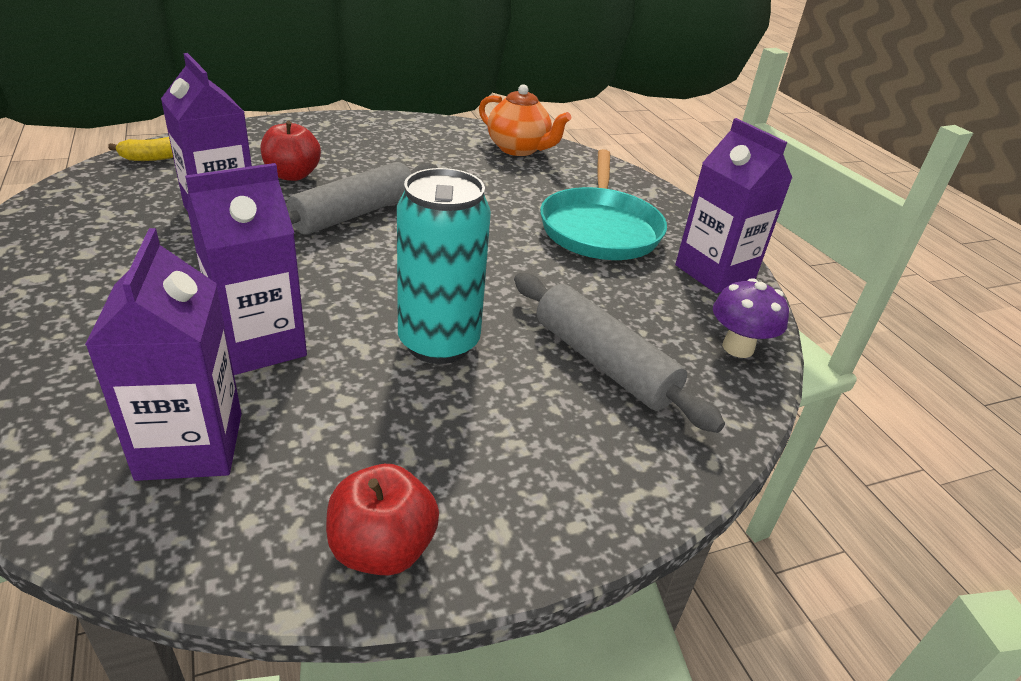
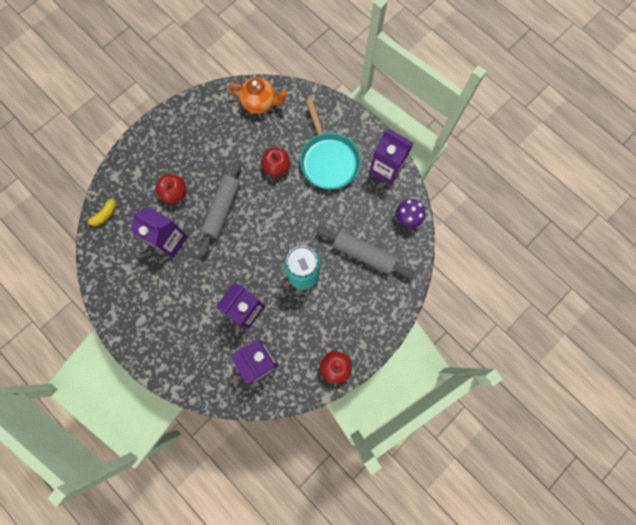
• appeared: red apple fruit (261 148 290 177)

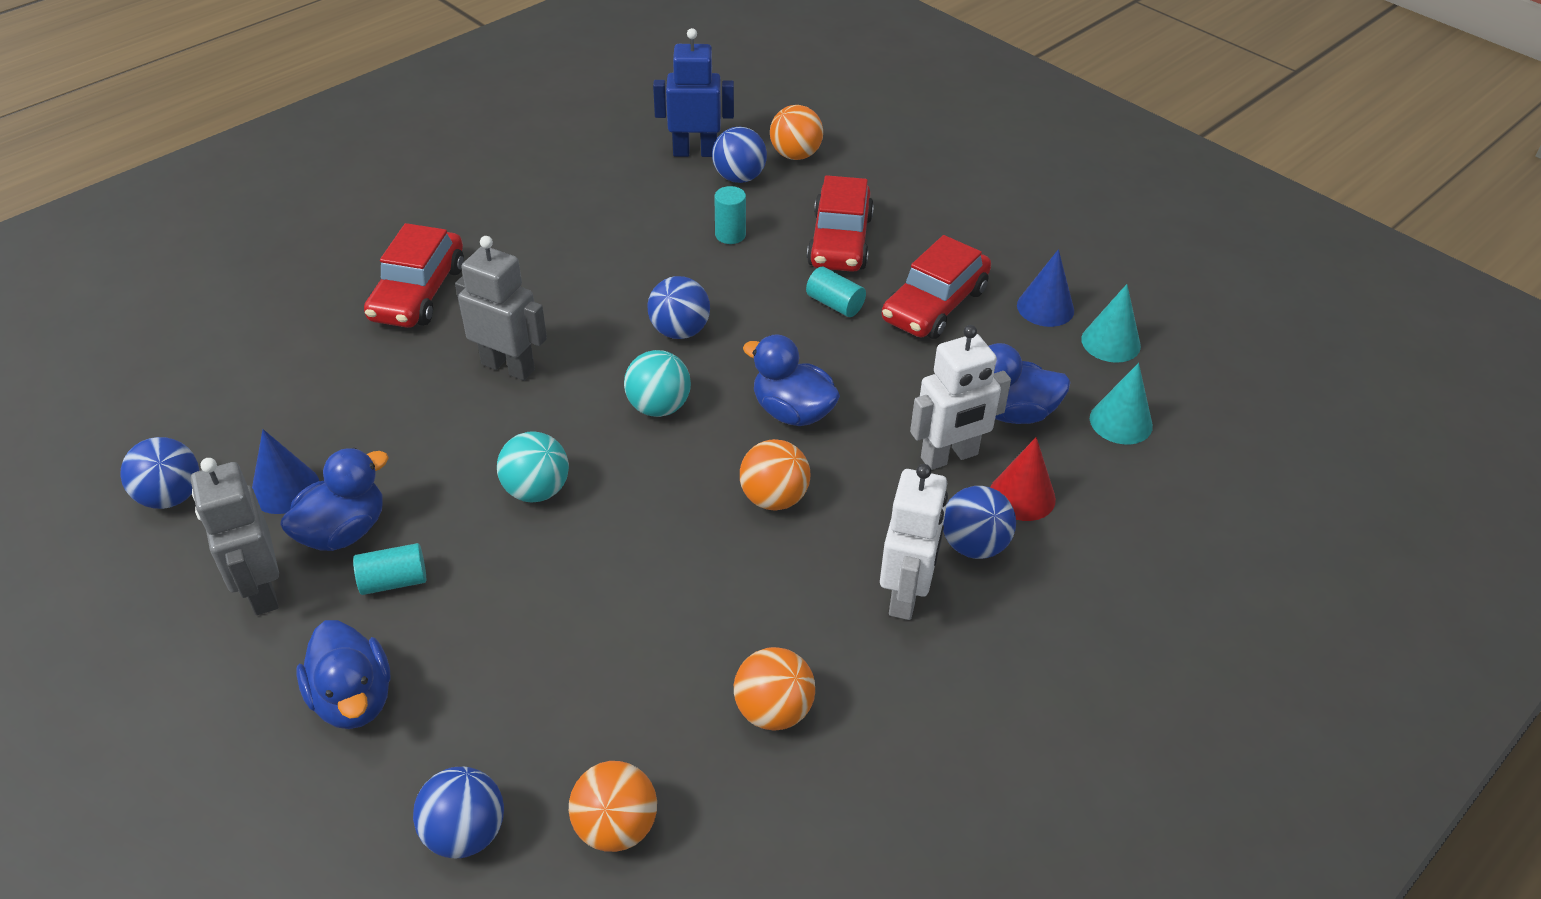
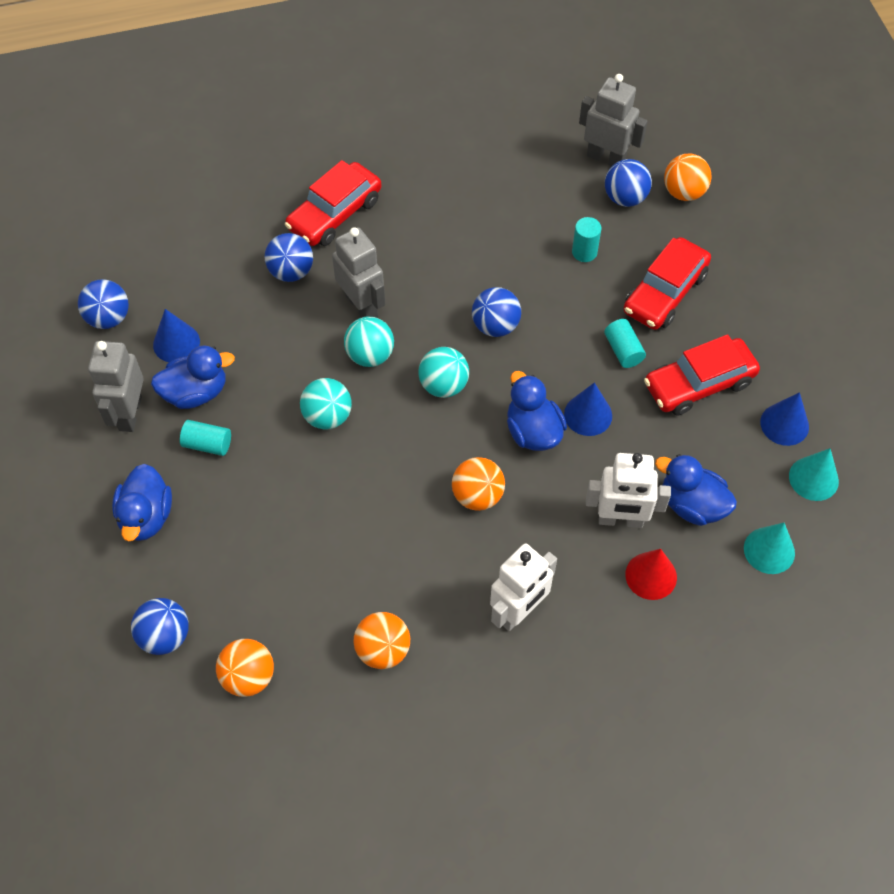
• colour: royal blue robot figure (653 28 734 157) to gray robot figure (579 74 648 166)
• relocated: royal blue ball (943 486 1016 559) to (264 233 313 282)
• appeared: teal ball (344 317 394 367)
• appeared: royal blue cone (564 383 612 436)

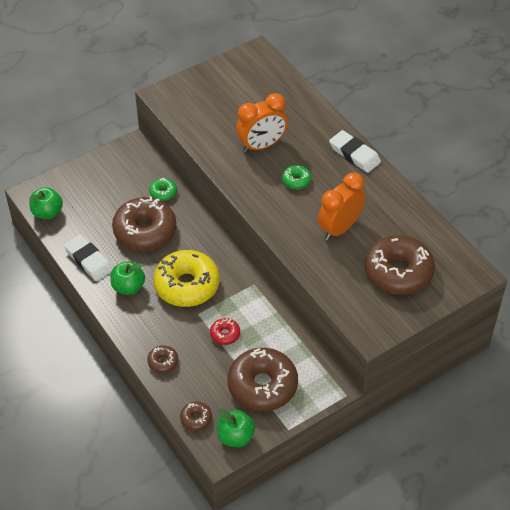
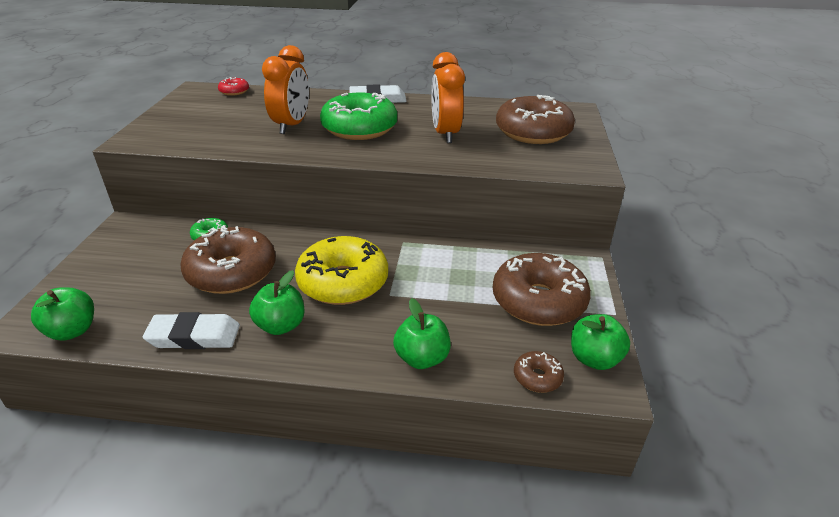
• size: leaf-green glazed donut (282 165 311 189) = (320 92 397 140) x2.24
• relocated: red glazed donut (210 318 240 345) to (218 77 249 96)
• exchanged: russet glazed donut (147 345 178 373) to leaf-green apple fruit (393 298 451 369)

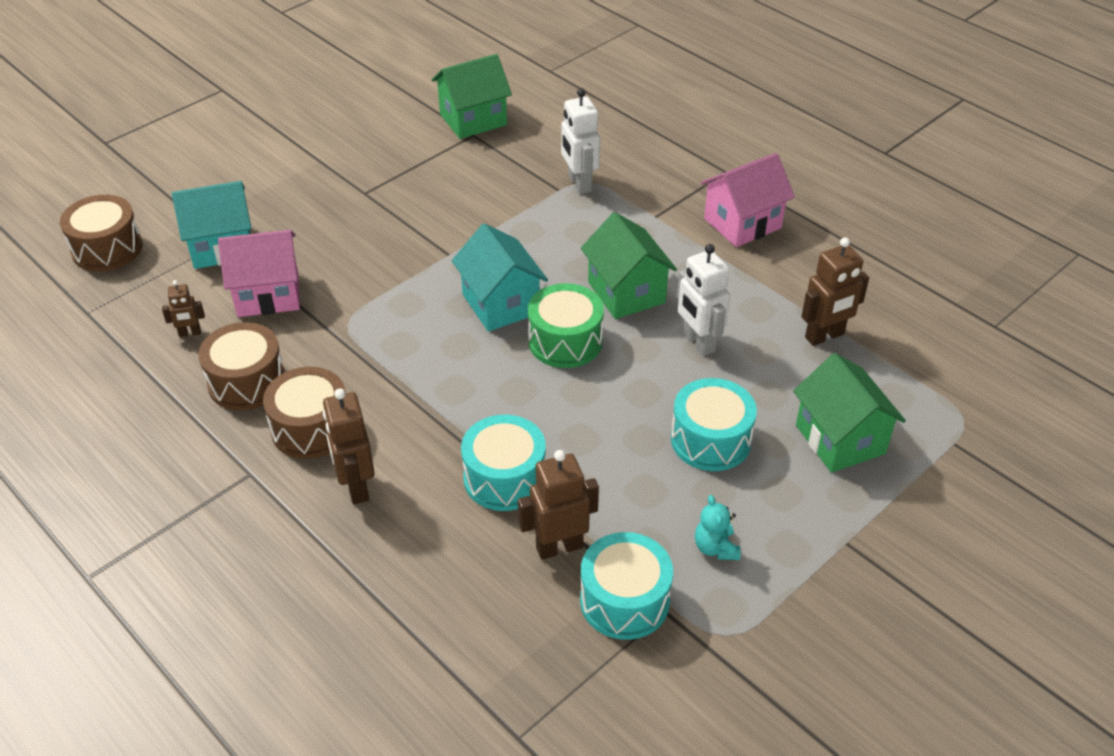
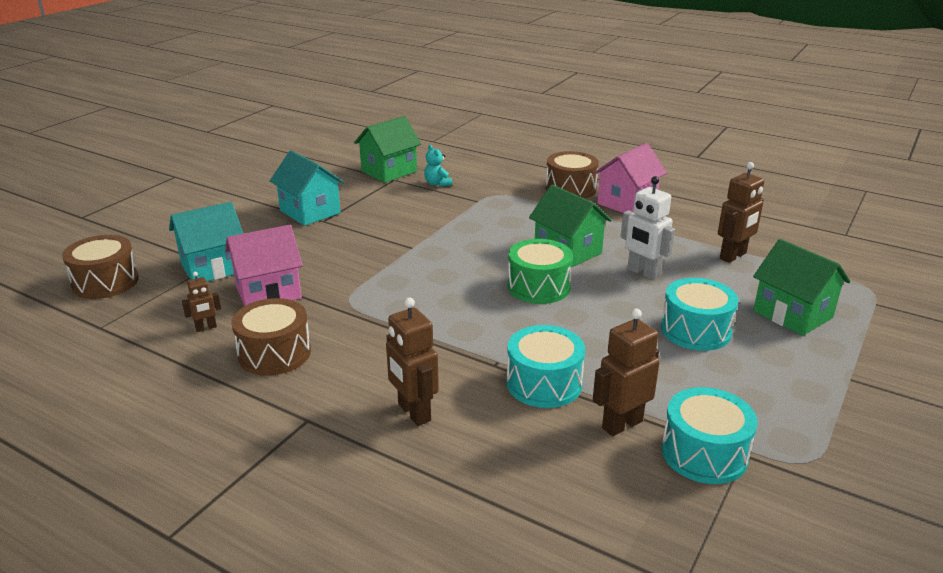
• missing: pure white robot figure (561 88 600 194)
• relocated: teal cottage (452 223 548 332) to (270 150 344 226)
• relocated: russet snare drum (263 367 346 459) to (546 151 599 199)
• relocated: teal stuffed bear (695 495 741 560) to (424 145 452 187)

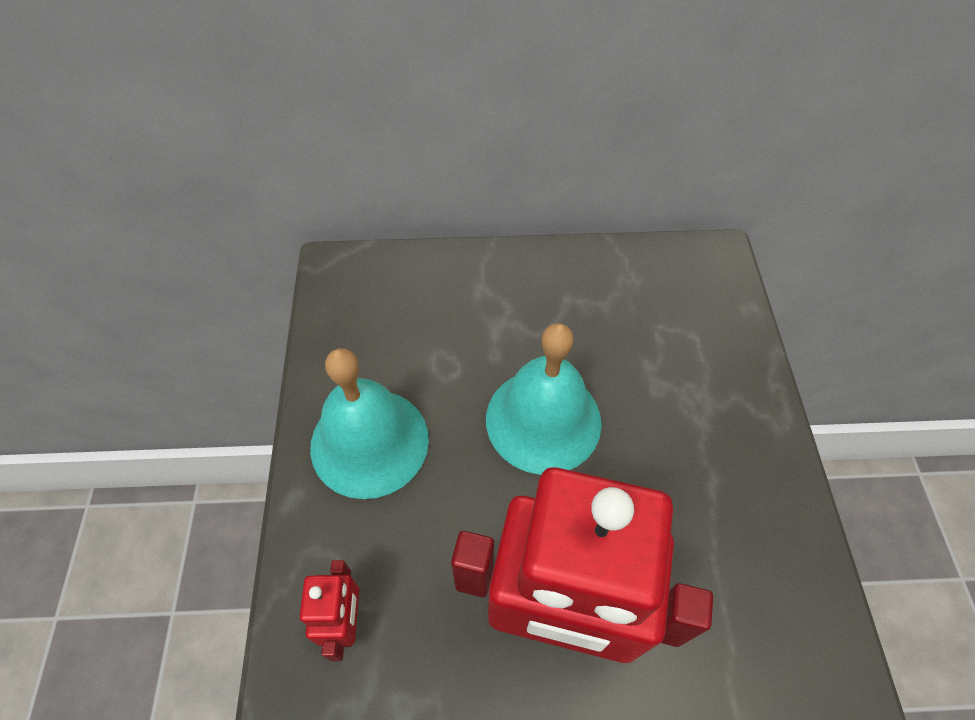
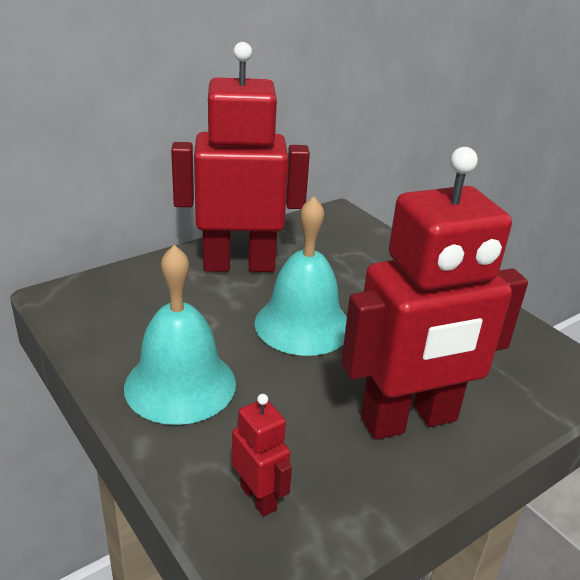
• appeared: red robot figure (171 42 310 272)

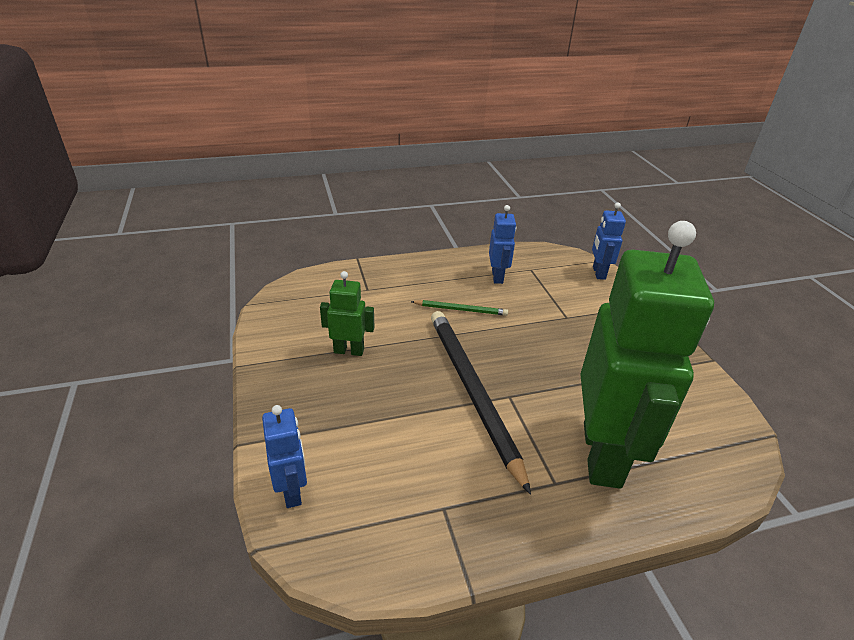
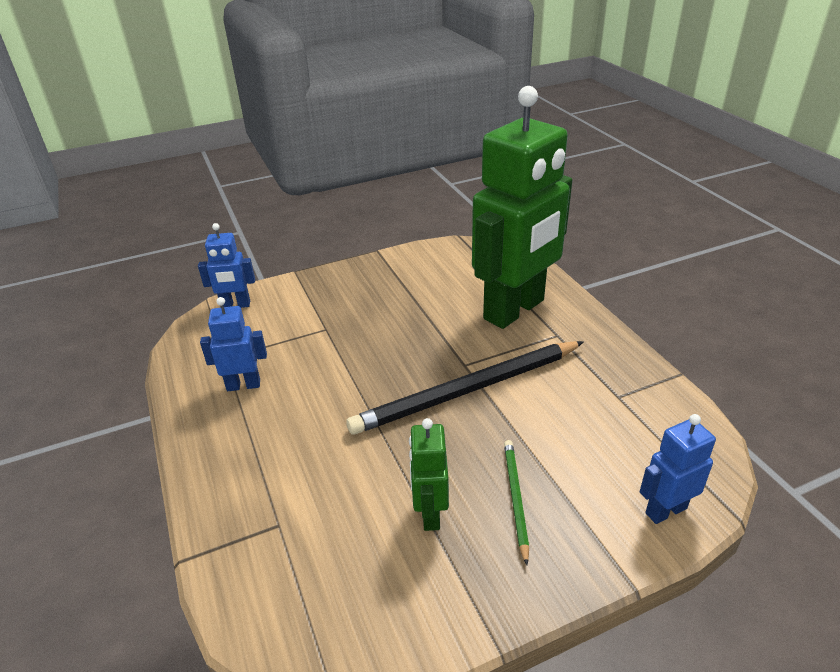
• spun: leaf-green robot figure (580 221 714 489) = (472 86 573 329) 135 degrees clockwise
• relocated: leaf-green wooden pencil (411 300 508 316) to (504 440 529 565)

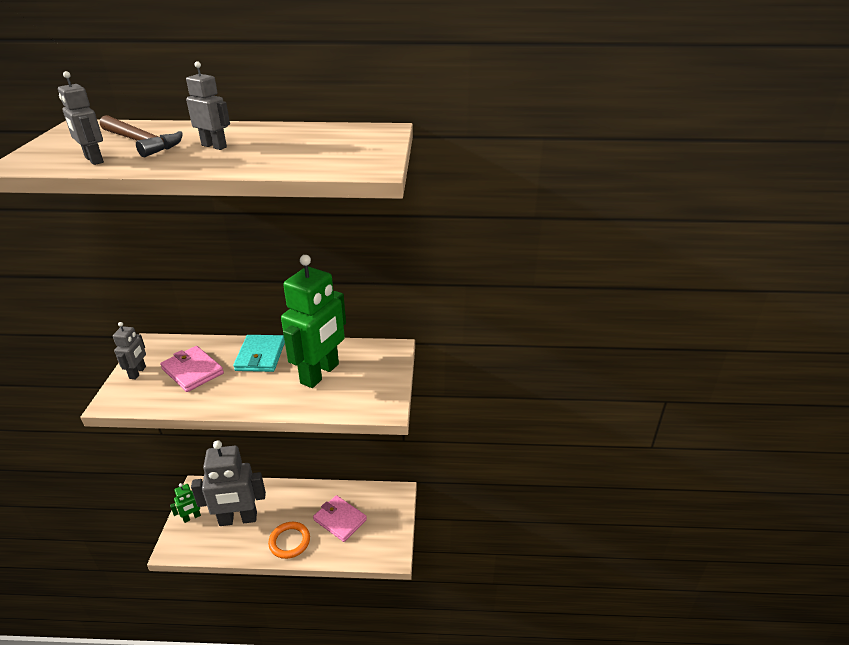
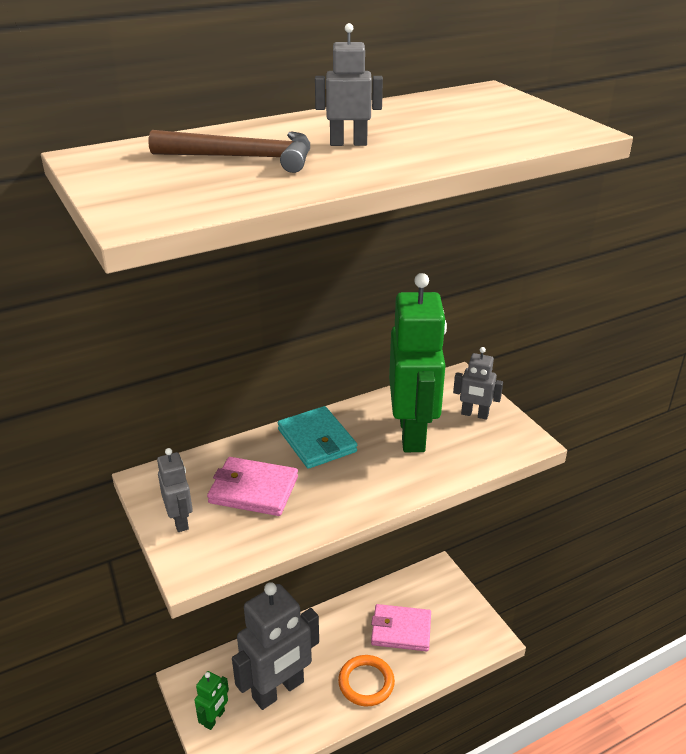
• relocated: gray robot figure (58 71 104 165) to (453 347 503 420)

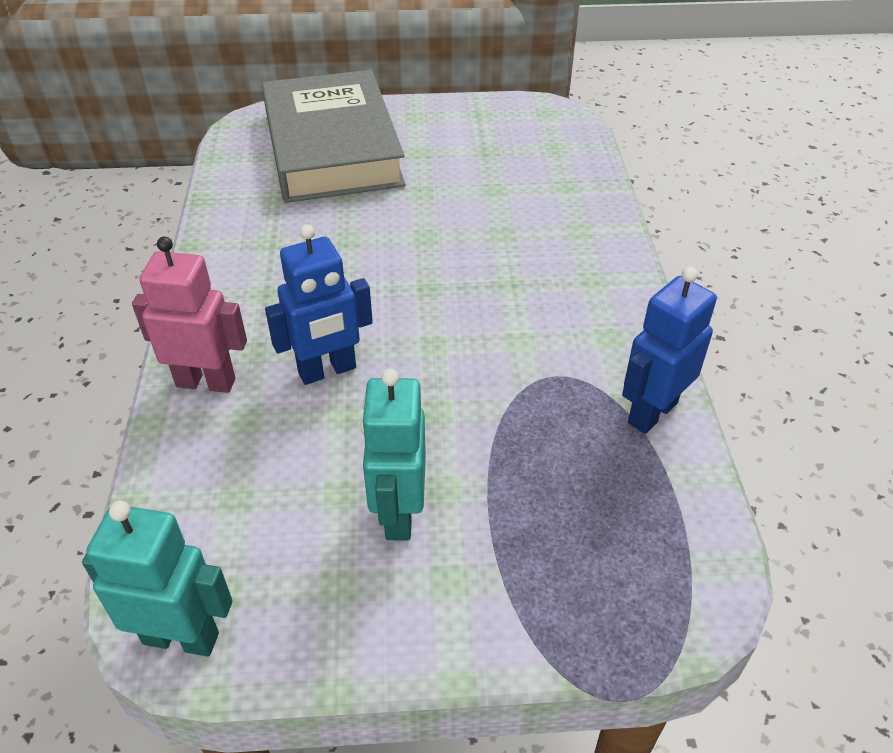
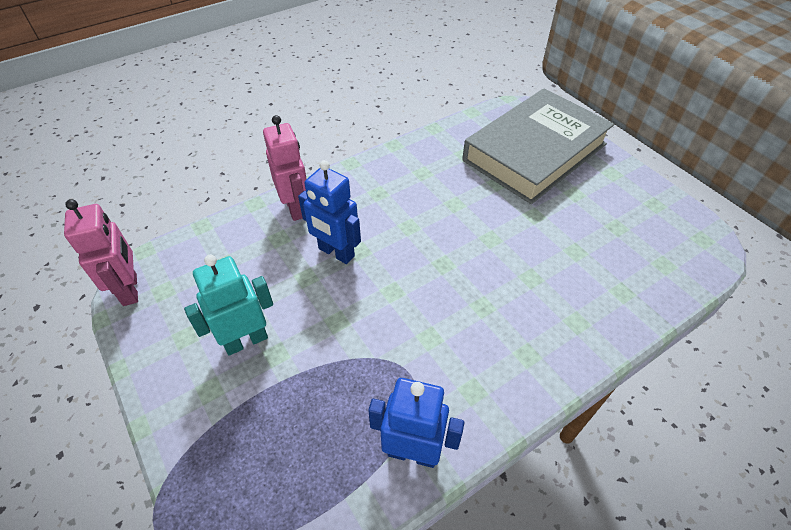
• colour: teal robot figure (82 501 233 657) to rosy robot figure (64 199 138 306)

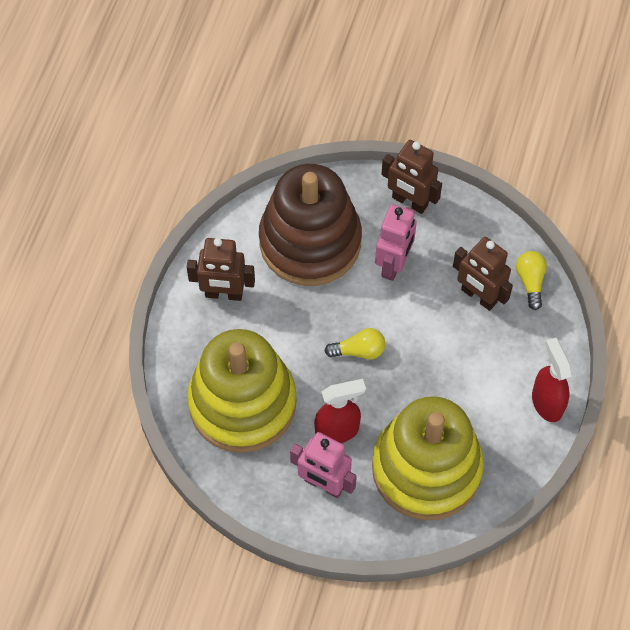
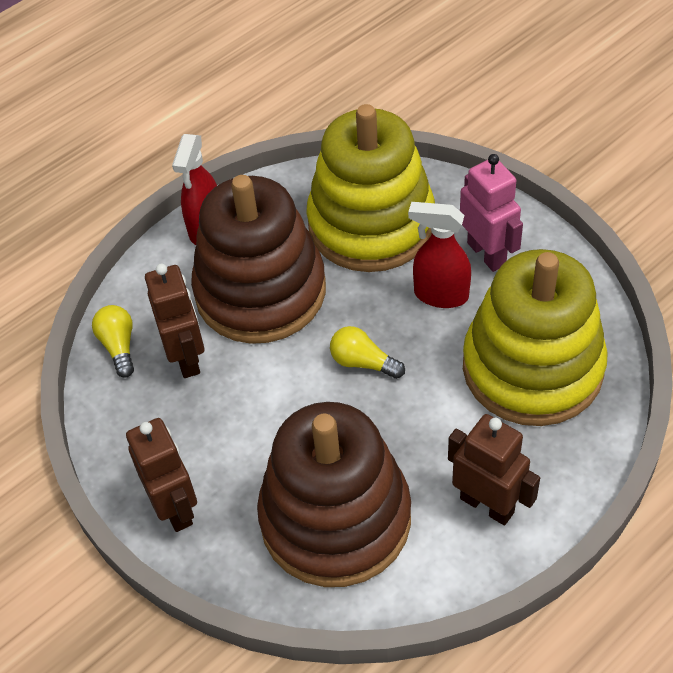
• missing: rosy robot figure (375 204 417 281)
• spun: golden bulb (516 251 547 310) = (92 305 134 378) 135 degrees clockwise
• appeared: russet stacking toy (191 175 326 344)

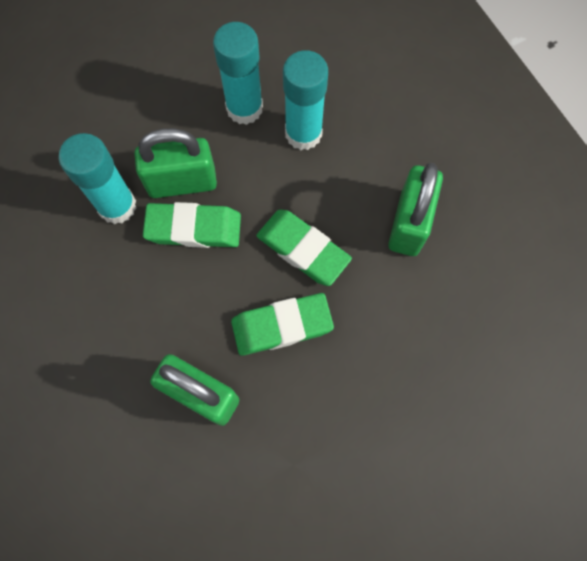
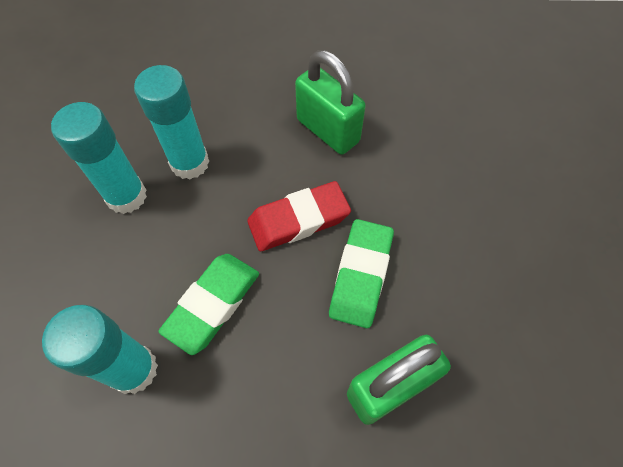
• missing: leaf-green lock (135 128 217 198)
• colour: leaf-green eraser (256 209 352 286) to red eraser (247 181 351 251)

